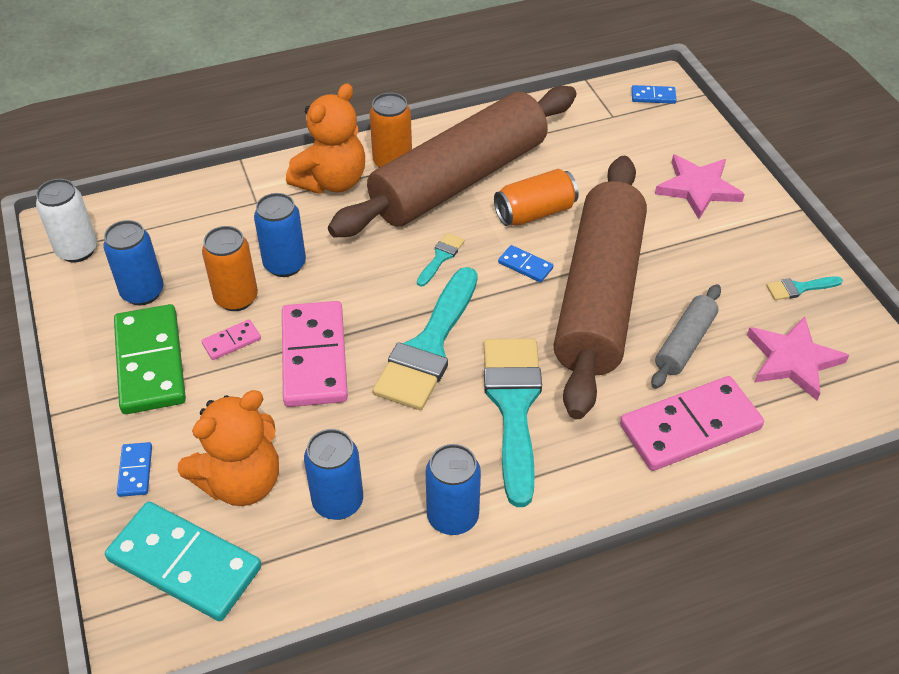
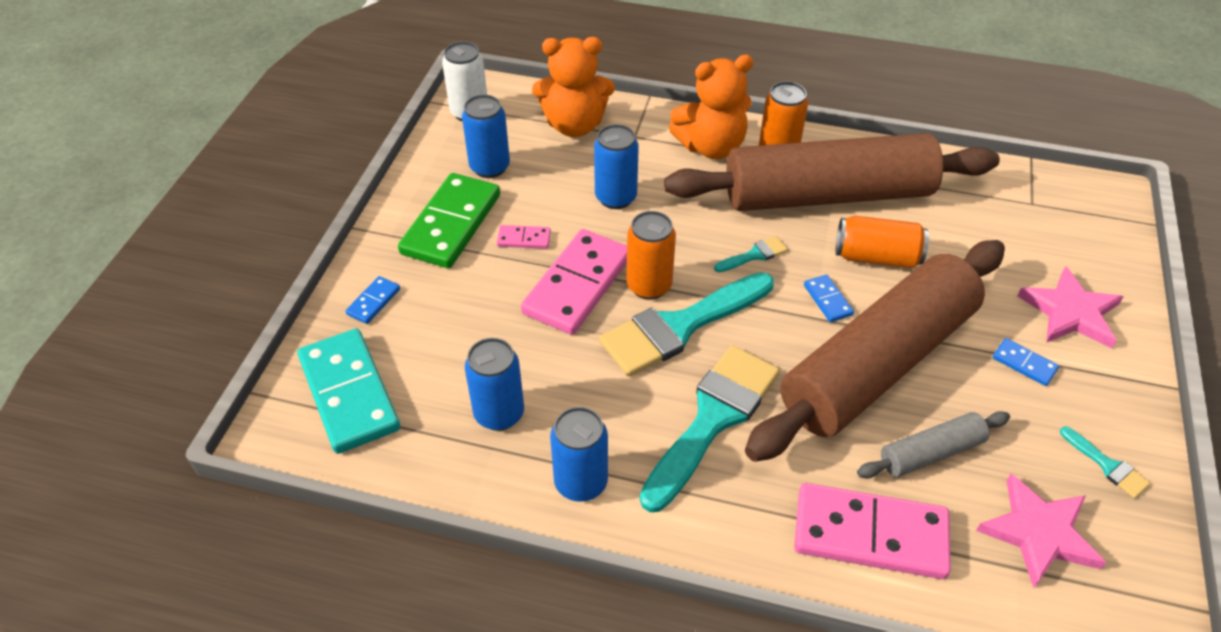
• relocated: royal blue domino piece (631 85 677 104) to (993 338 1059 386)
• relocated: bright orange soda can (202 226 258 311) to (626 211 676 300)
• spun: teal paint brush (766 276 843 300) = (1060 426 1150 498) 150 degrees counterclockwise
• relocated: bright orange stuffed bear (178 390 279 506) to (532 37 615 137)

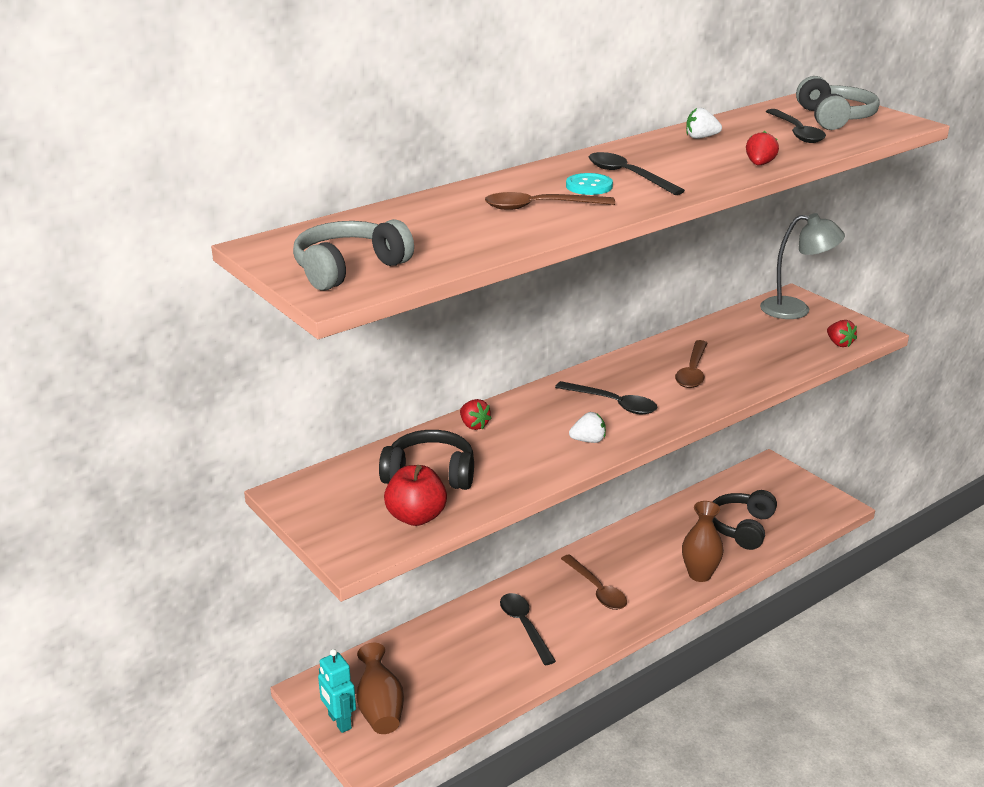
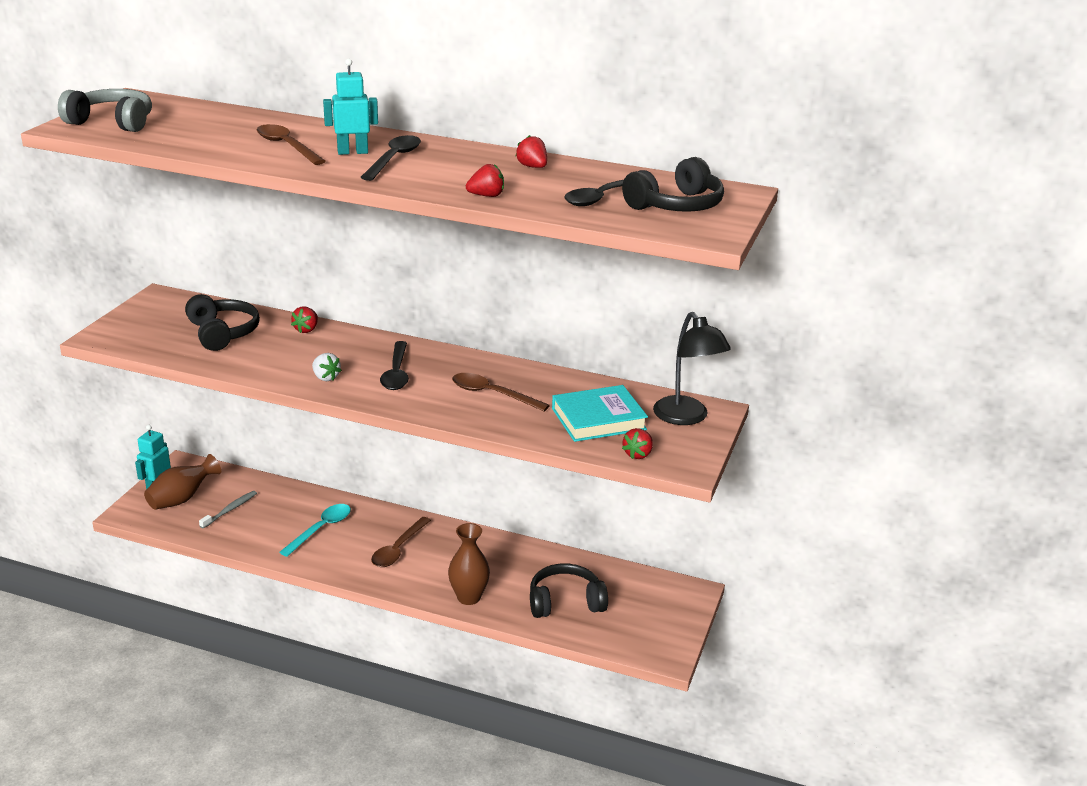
• colour: gray headphones (796 76 880 130) to jet-black headphones (622 157 724 212)
• colour: pure white toy strawberry (686 108 722 139) to red toy strawberry (515 135 547 168)
• exchanged: teal button (566 173 613 195) to teal robot figure (323 59 378 155)
• colour: gray reading lamp (760 213 845 319) to jet-black reading lamp (653 312 731 425)
• spun: russet teaspoon (675 340 707 388) = (452 373 550 411) 45 degrees clockwise
• missing: red apple fruit (384 465 447 526)
• colour: jet-black teaspoon (500 593 556 665) to teal teaspoon (279 504 351 557)
• appeared: teal hardback (552 385 648 442)
• appeared: gray tooth brush (199 491 257 529)

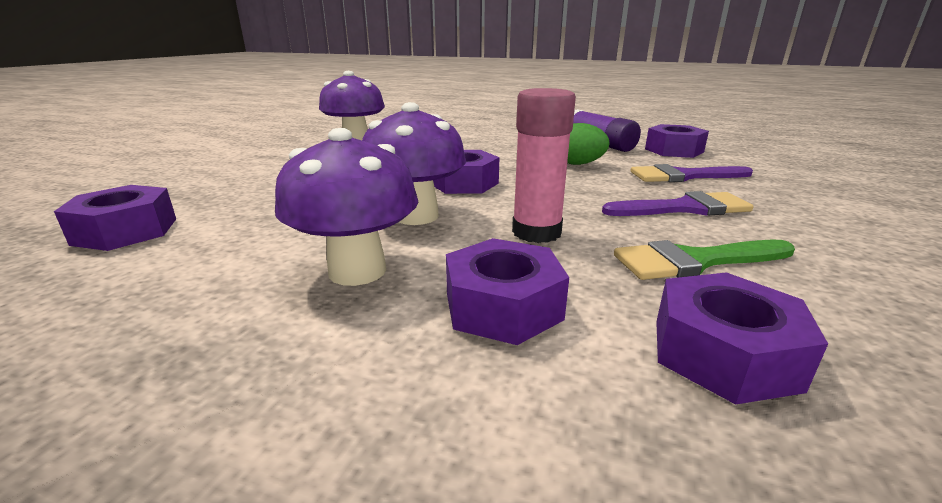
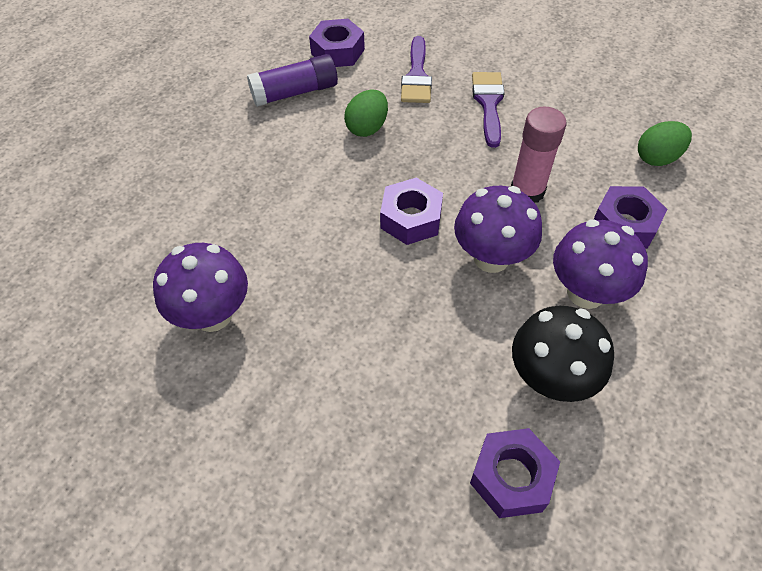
• missing: leaf-green paint brush (614 240 795 280)
• exchanged: purple nut (656 272 828 405) to leaf-green toy egg (638 121 692 166)
• appeared: jet-black mushroom (512 306 614 402)

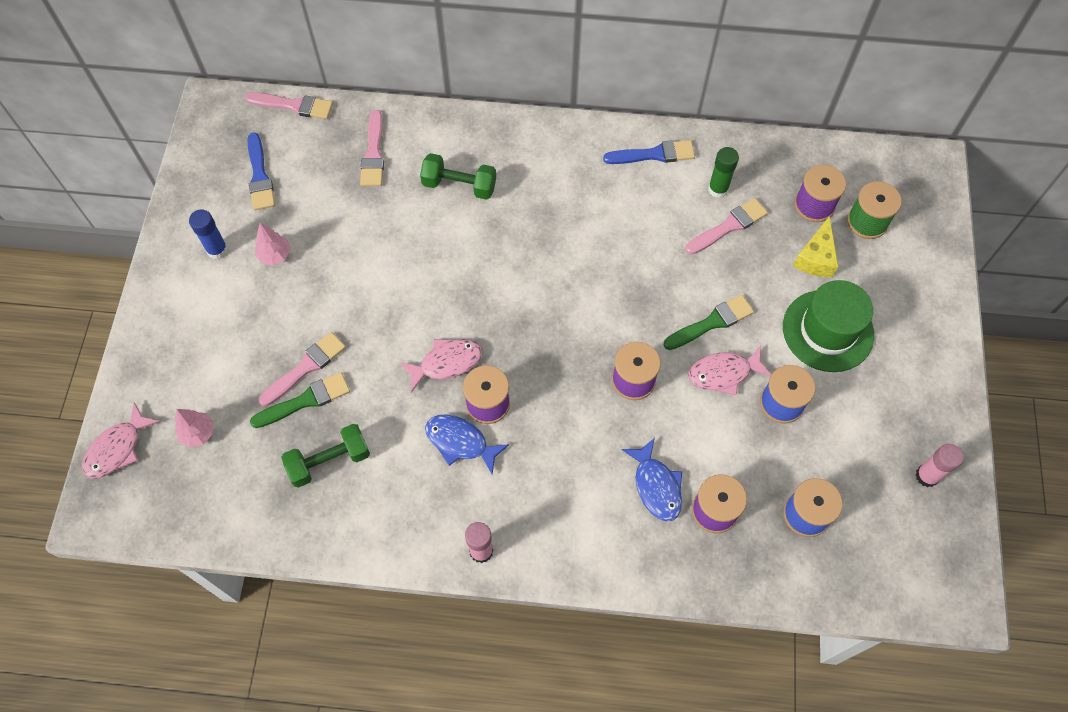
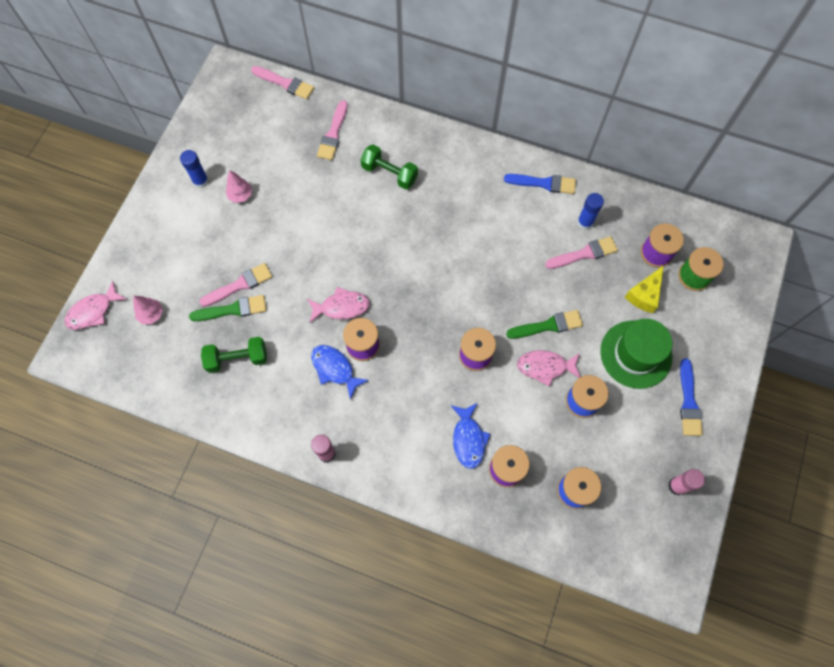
• relocated: royal blue paint brush (247 132 275 210) to (680 358 703 436)
• colour: leaf-green glue stick (708 147 739 198) to royal blue glue stick (577 193 604 230)

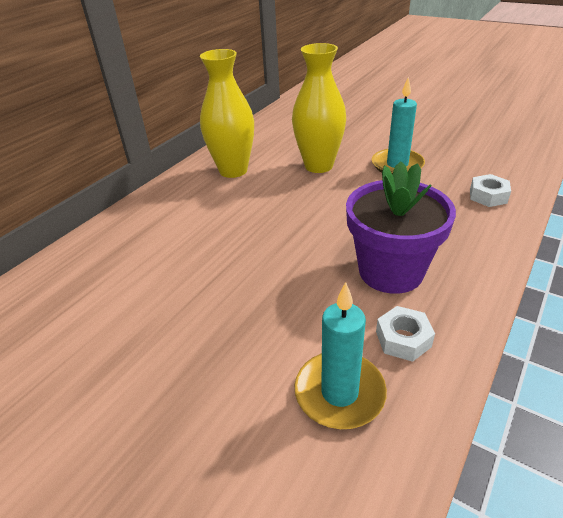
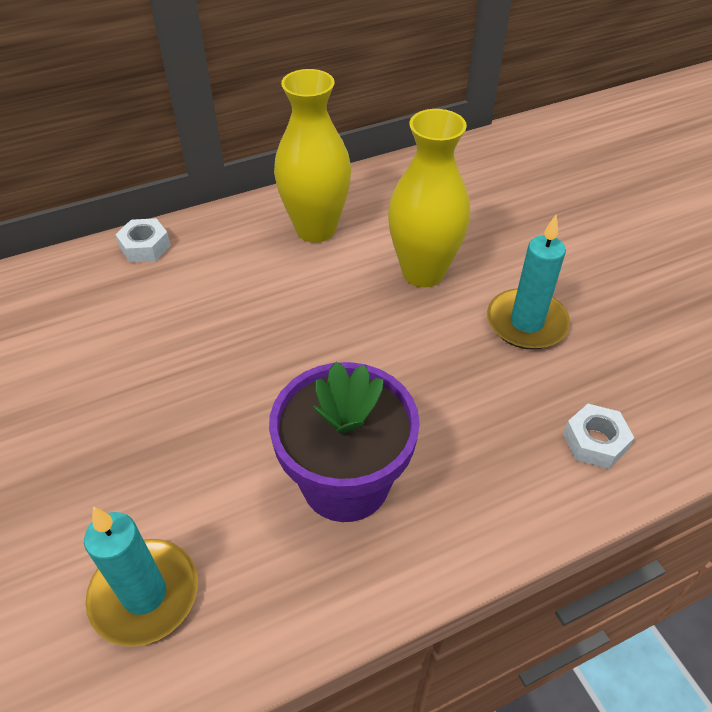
• relocated: pure white nut (376 306 435 362) to (115 218 171 262)

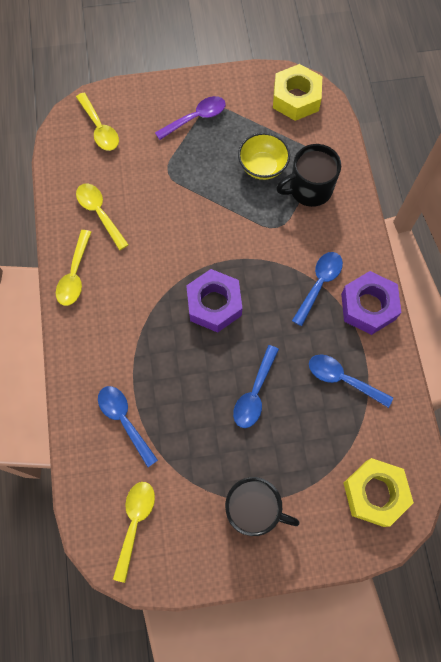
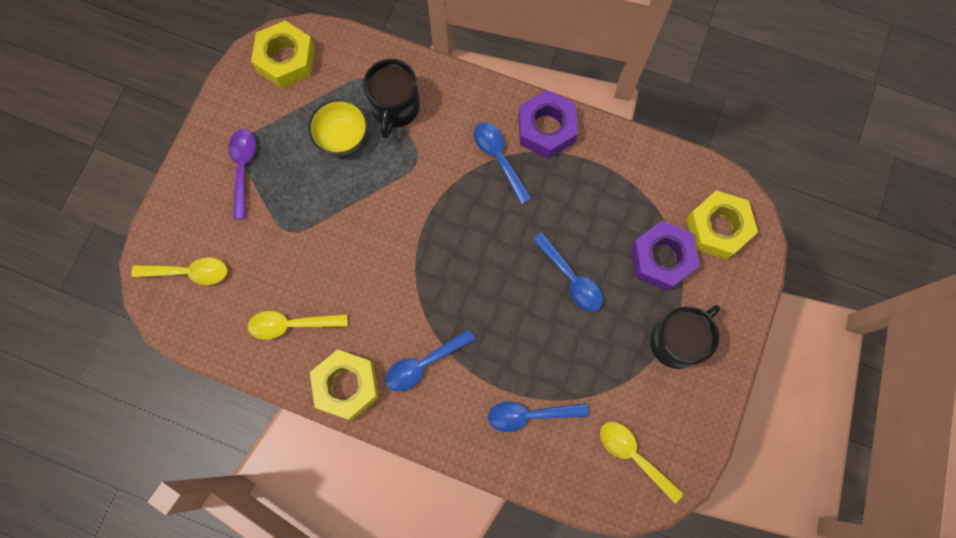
• exchanged: golden teaspoon (56 230 91 306) to golden nut (310 349 379 421)
• relocated: purple nut (186 269 242 332) to (631 221 700 291)
• relocated: royal blue teaspoon (309 355 393 408) to (385 329 476 392)

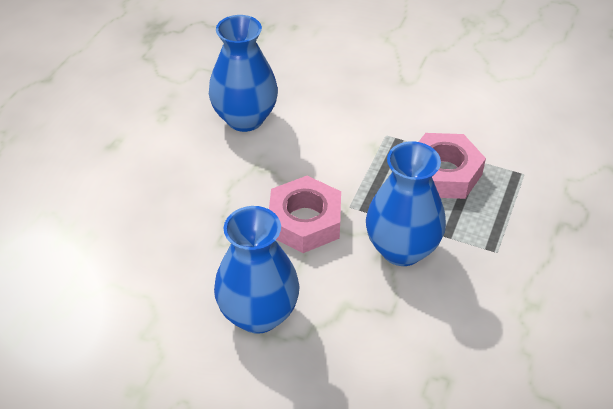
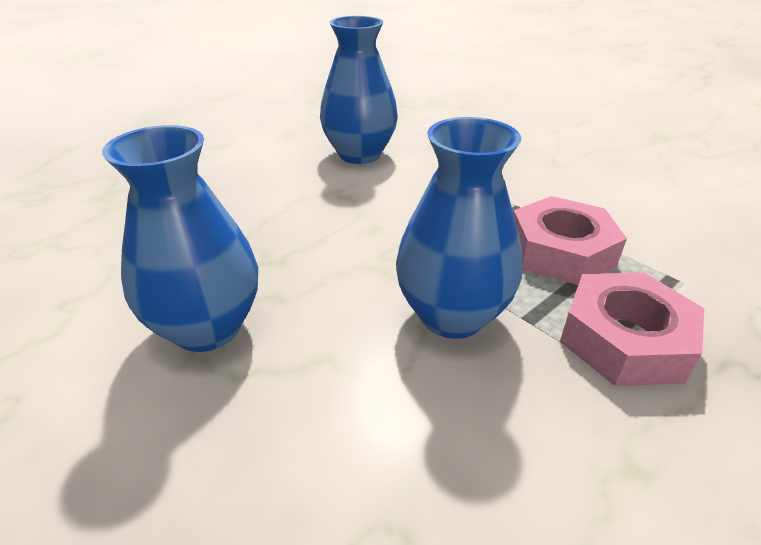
• relocated: rosy nut (269 176 341 253) to (560 272 704 386)

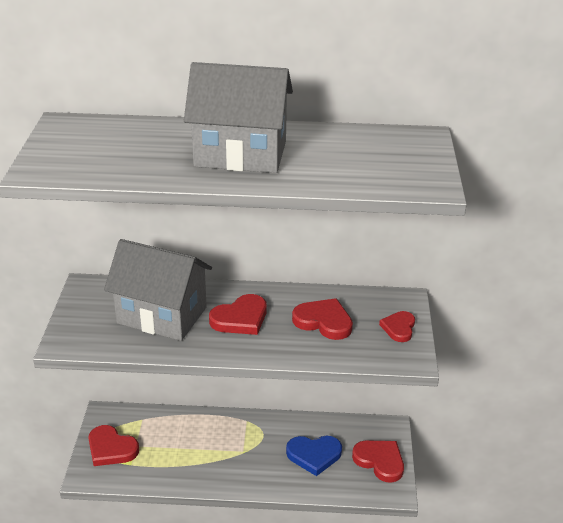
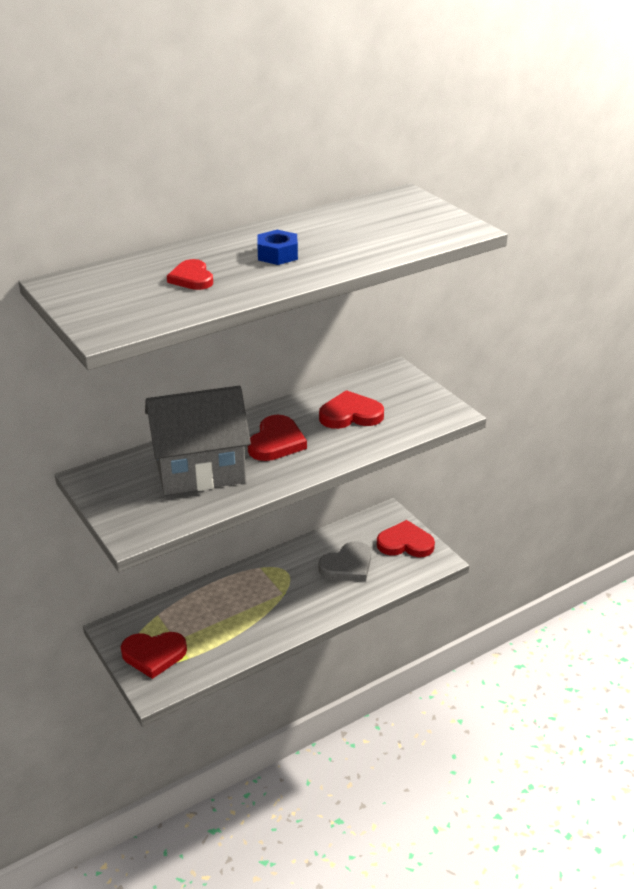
• exchanged: gray cottage (184 62 293 173) to royal blue nut (257 230 298 265)
• relocated: red heart (379 311 415 342) to (167 259 213 290)
• colour: royal blue heart (286 436 342 476) to gray heart (319 541 371 581)

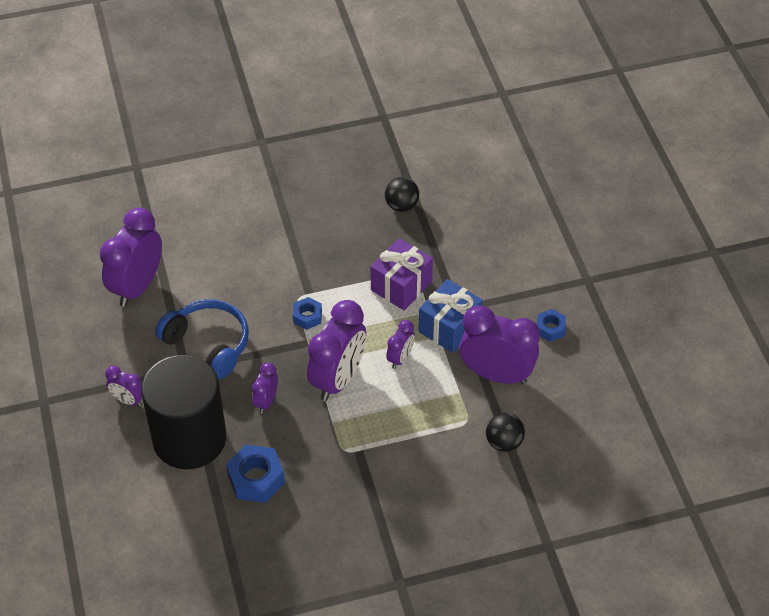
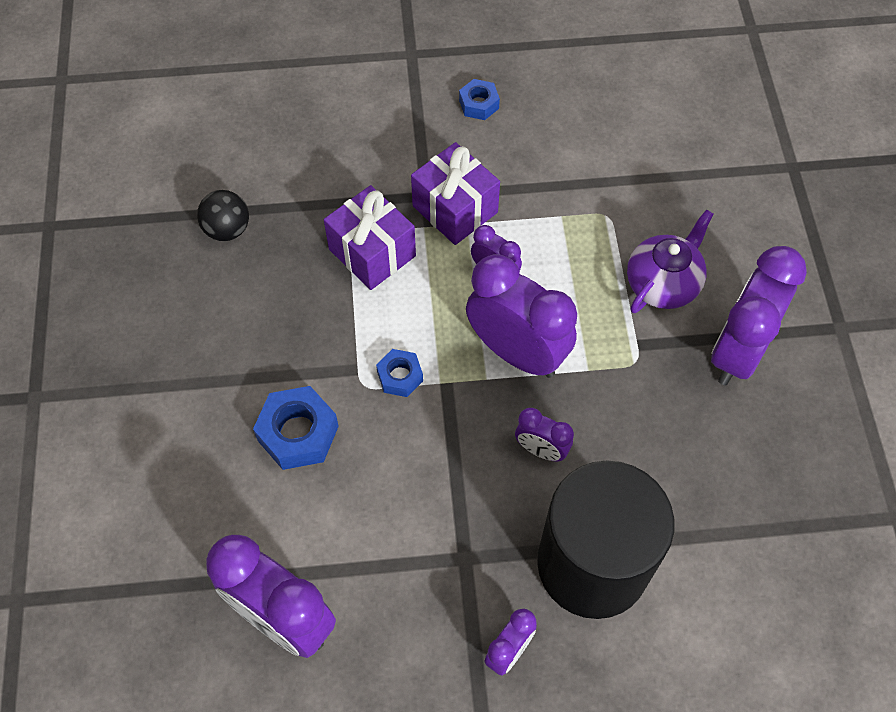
• colour: royal blue present (418 279 483 353) to purple present (411 142 500 245)
• missing: royal blue headphones (155 299 249 379)
• relocated: purple alarm clock (459 305 540 385) to (711 246 807 385)
• missing: jet-black ball (486 413 525 452)
• relocated: royal blue nut (226 445 285 503) to (253 386 339 470)
• appeared: purple teapot (627 209 714 313)

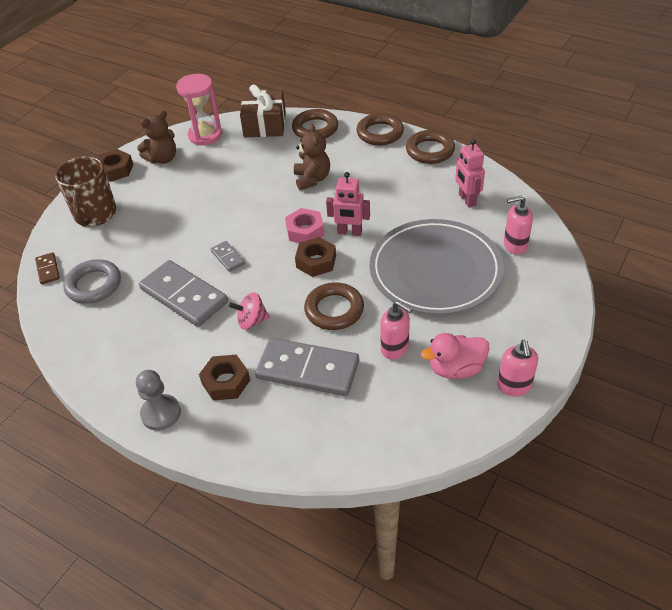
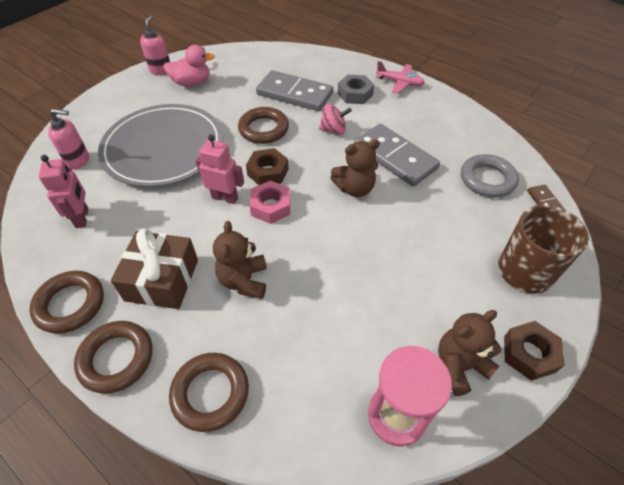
• relocated: russet present (240 84 286 137) to (111 228 198 309)
• exchanged: gray domino piece (211 241 245 272) to russet stuffed bear (330 139 380 197)
• missing: rosy pump bottle (380 301 412 360)
• colour: russet nut (199 355 250 400) to gray nut (337 75 374 104)
• exchanged: gray chess pawn (136 370 181 431) to rosy plane (375 61 425 94)

